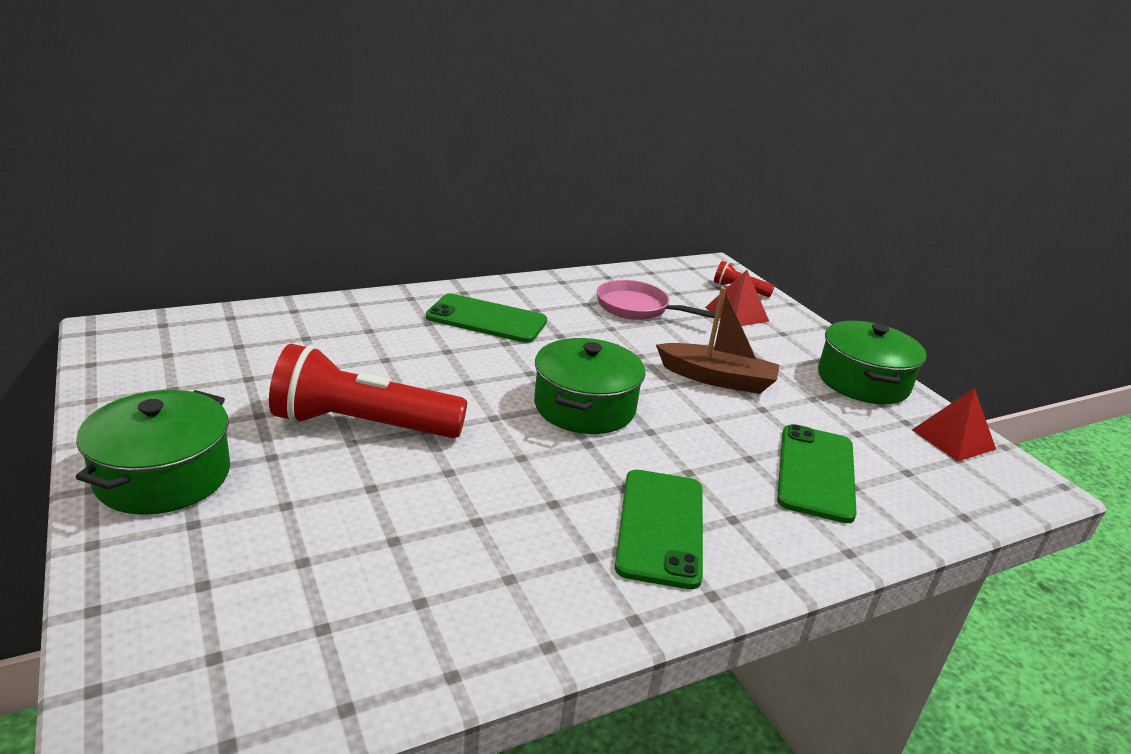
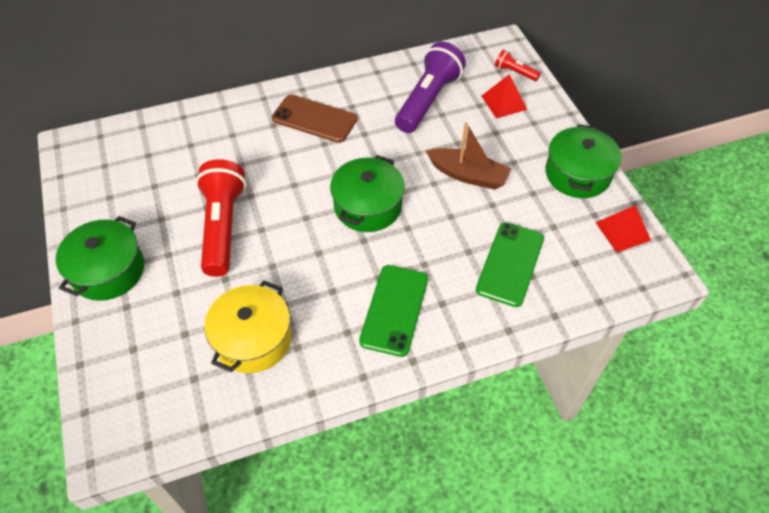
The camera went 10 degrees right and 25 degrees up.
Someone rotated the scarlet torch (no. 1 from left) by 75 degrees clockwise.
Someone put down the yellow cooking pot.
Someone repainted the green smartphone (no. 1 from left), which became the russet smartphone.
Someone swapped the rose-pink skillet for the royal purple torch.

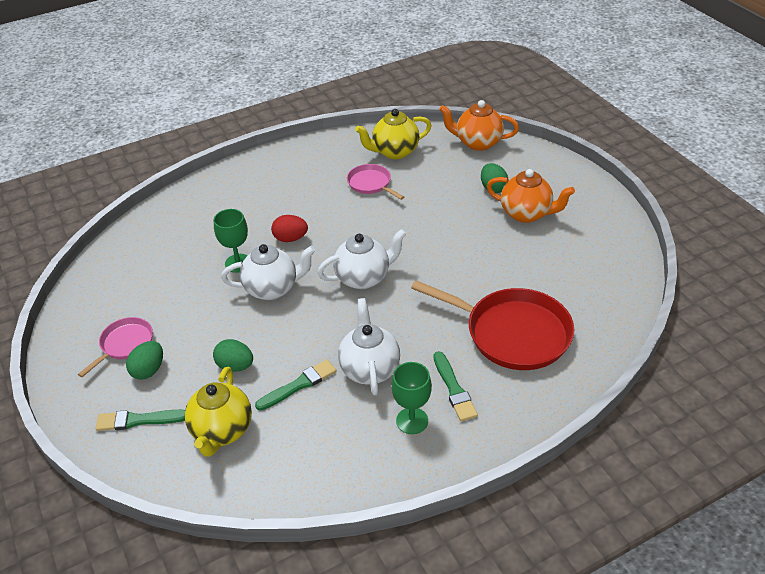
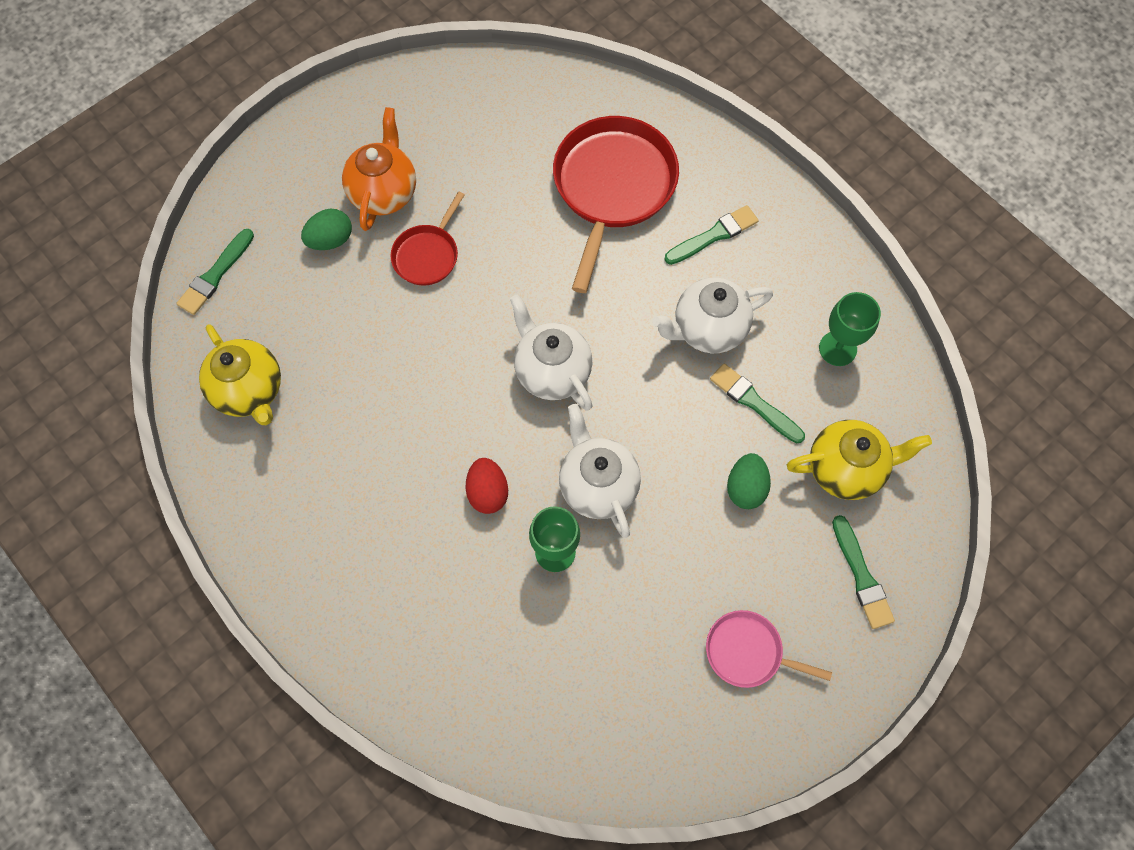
The camera went 105 degrees left and 25 degrees up.
Someone swapped the bright orange china teapot (no. 1 from left) for the green brush (no. 1 from left).
Someone put down the scarlet skillet (no. 1 from left).
Someone carried the green chalice (no. 2 from left).
Someone took away the green egg (no. 1 from left).
Someone took away the rose-pink skillet (no. 2 from left).

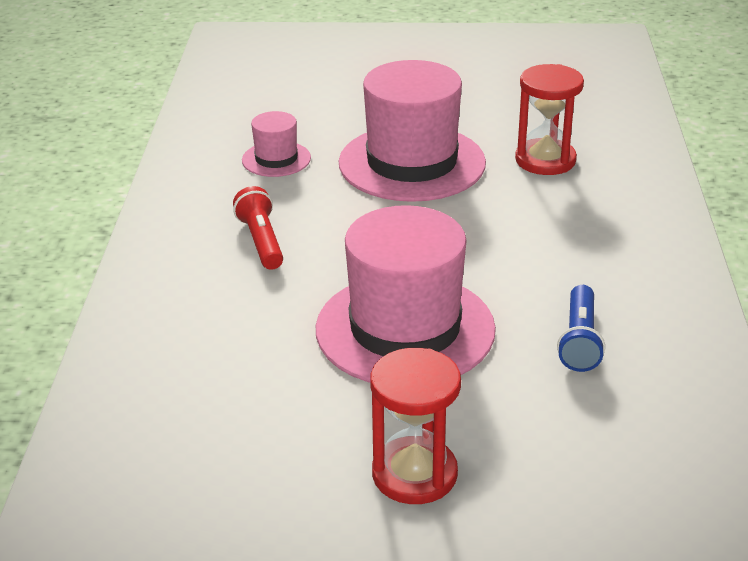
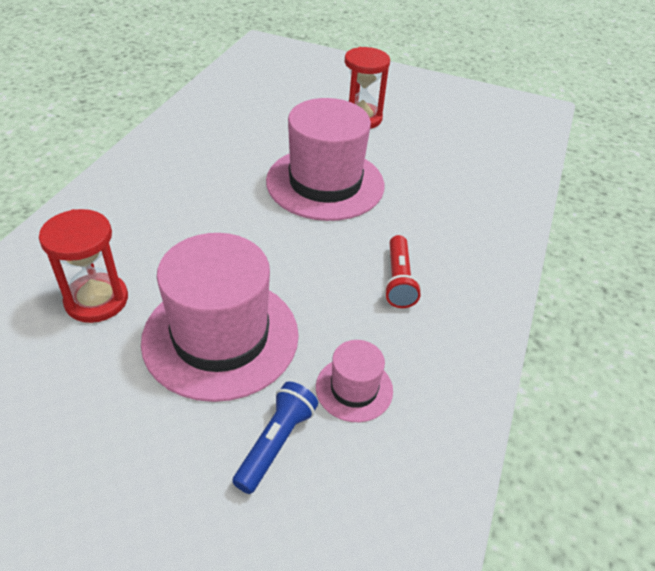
The camera went 165 degrees left and 10 degrees up.
Someone carried the blue torch.

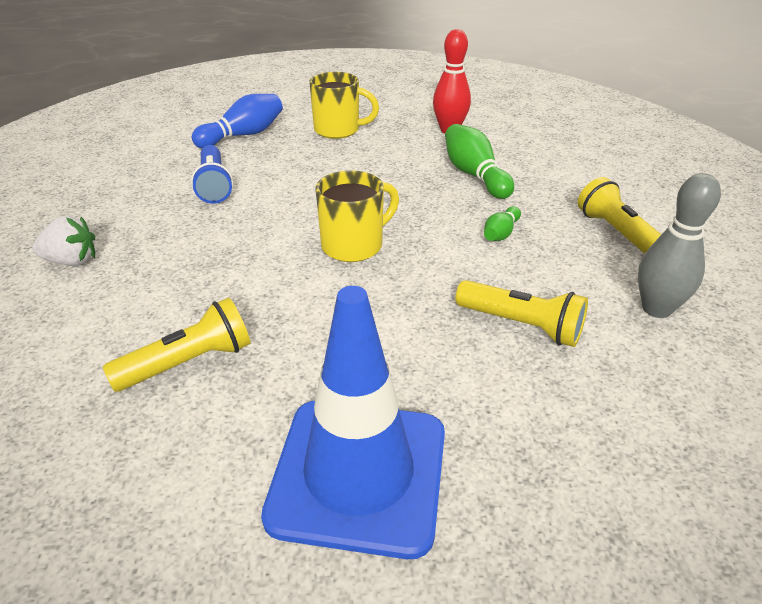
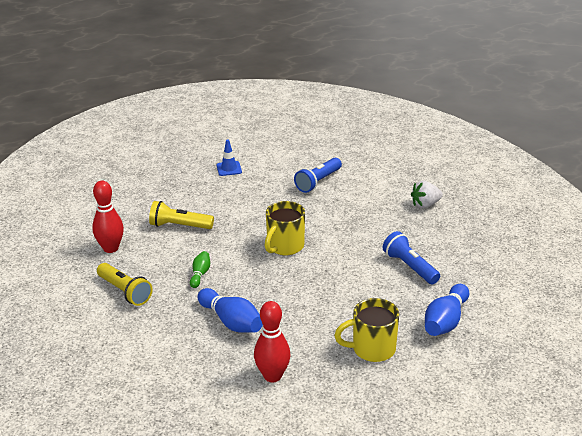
The camera went 160 degrees right and 5 degrees down.
Someone repainted the gray tenpin, which became the scarlet tenpin (no. 1 from left).
Someone repainted the green tenpin (no. 1 from left), which became the blue tenpin (no. 1 from left).
Someone scaled the blue traffic cone by 0.40.
Someone repainted the yellow torch (no. 1 from left), which became the blue torch (no. 1 from left).

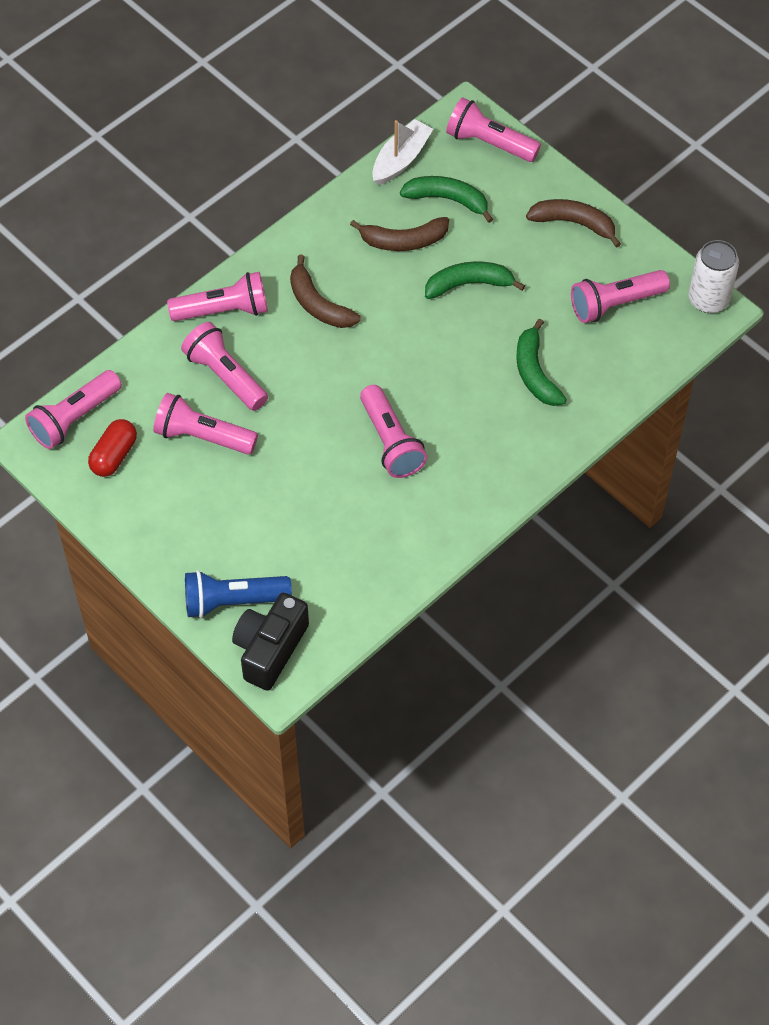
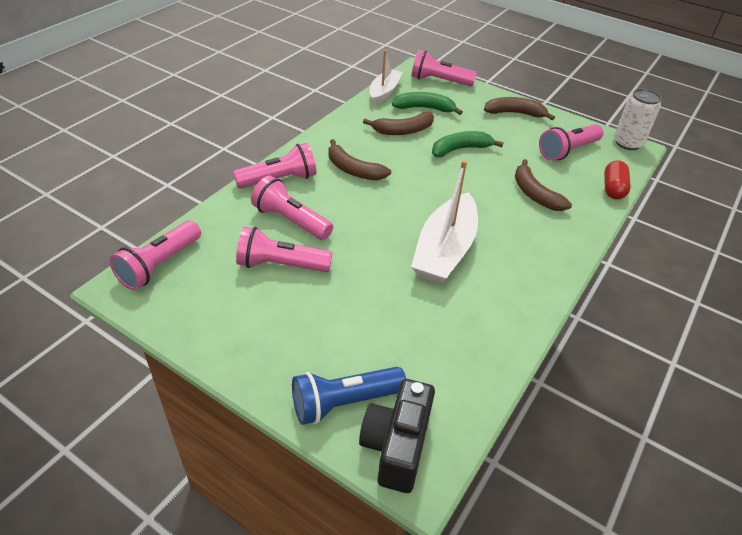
The camera went 15 degrees left and 15 degrees down.
Someone swapped the rose-pink torch (no. 5 from left) for the pure white toy boat (no. 2 from left).
Someone repainted the green toy banana (no. 3 from left), which became the russet toy banana (no. 4 from left).
Someone carried the scarlet pill.

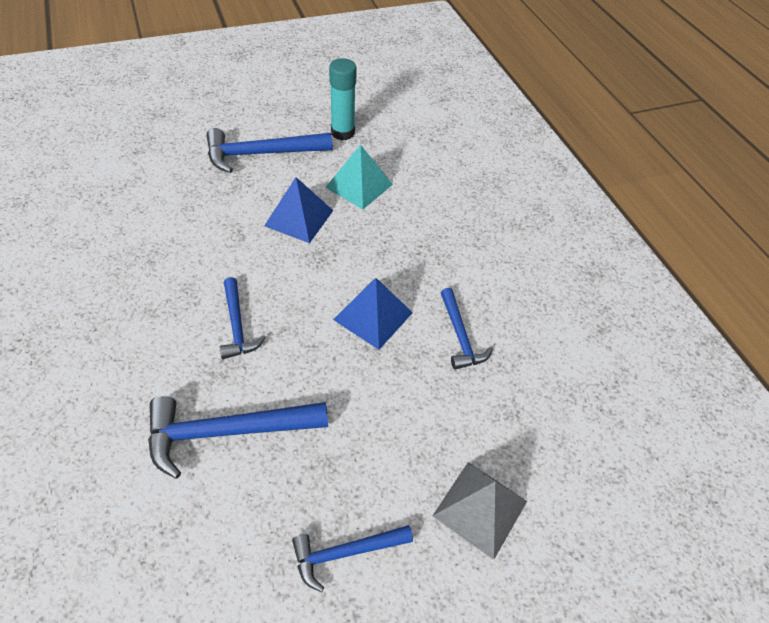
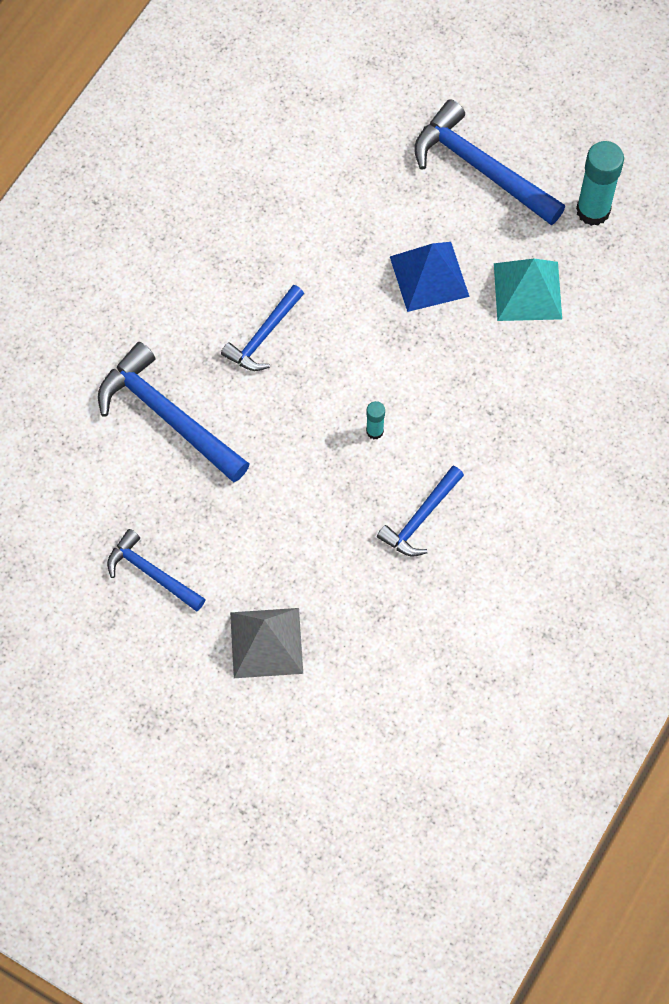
The camera went 55 degrees right and 15 degrees up.
Someone swapped the blue solid pyramid (no. 2 from left) for the aqua stick of glue (no. 1 from left).

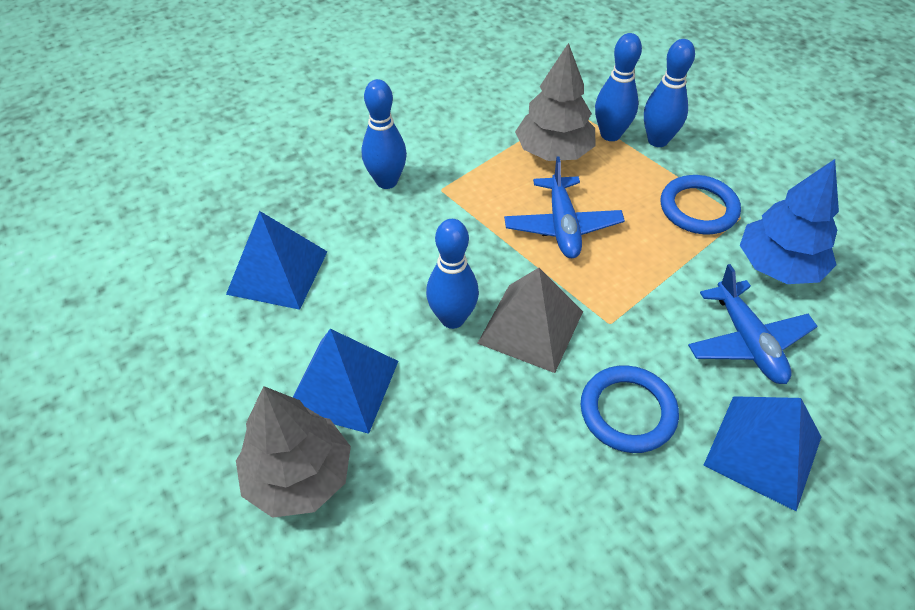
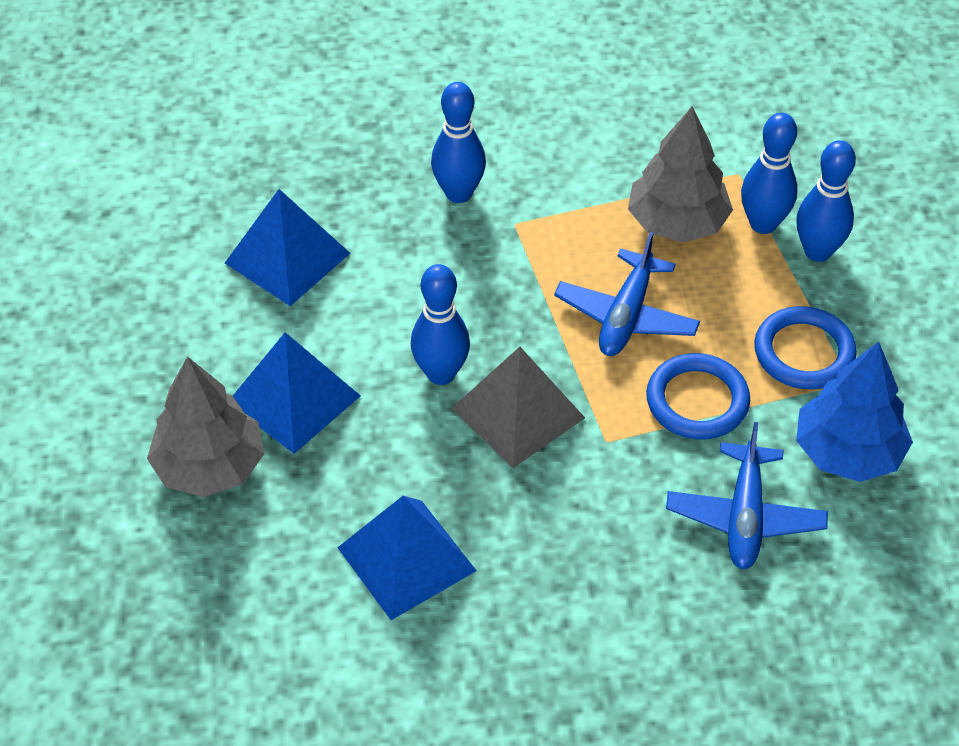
The camera went 25 degrees right and 0 degrees up.
Someone carried the blue solid pyramid (no. 3 from left).
Someone carried the blue hoop (no. 1 from left).

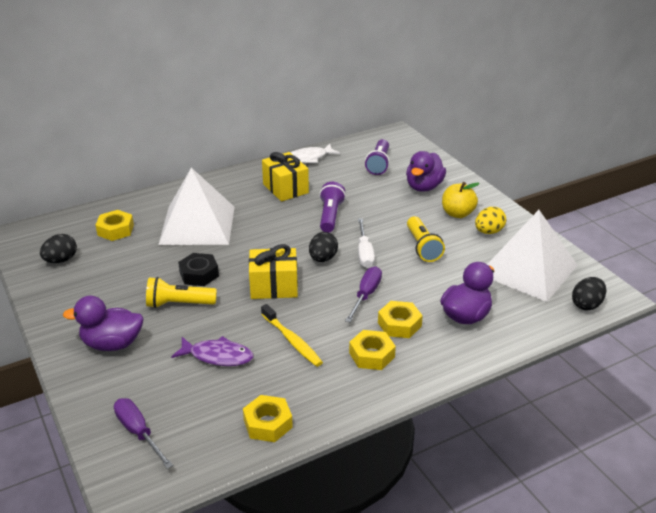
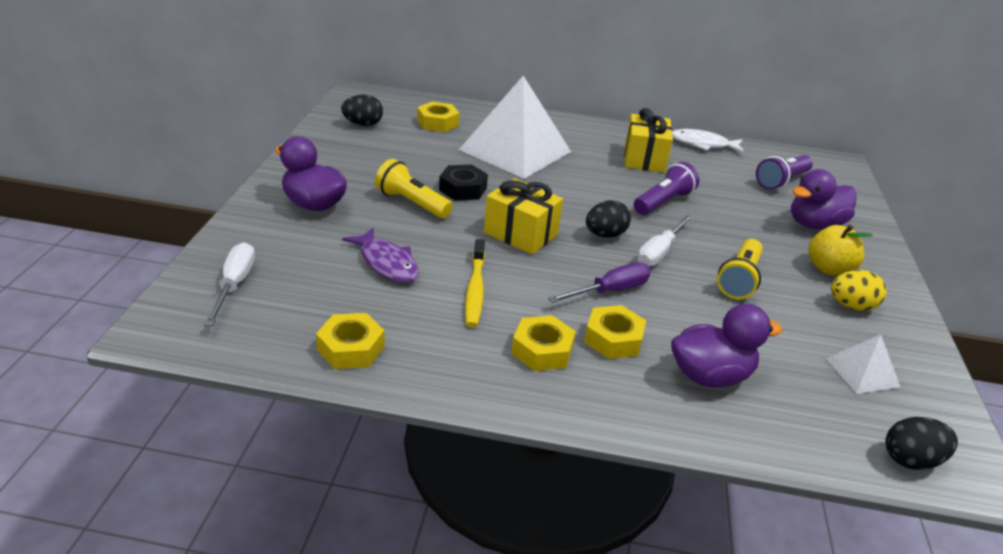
The camera went 35 degrees right and 0 degrees up.
Someone repainted the royal purple flat screwdriver (no. 1 from left), which became the pure white flat screwdriver (no. 1 from left).
Someone scaled the pure white solid pyramid (no. 2 from left) by 0.44.

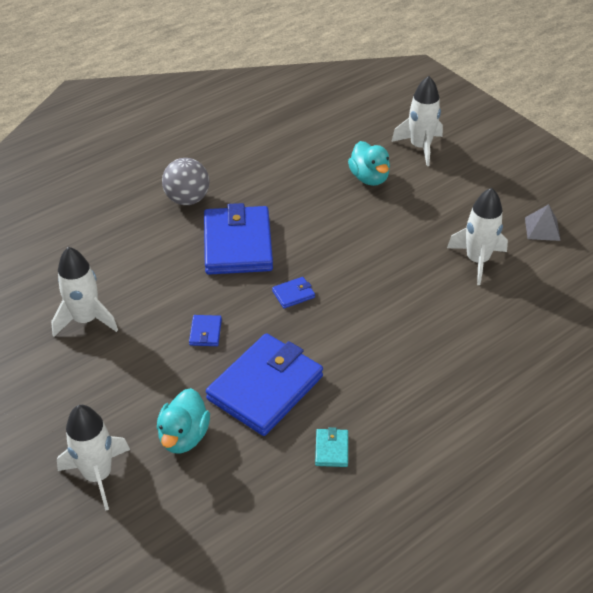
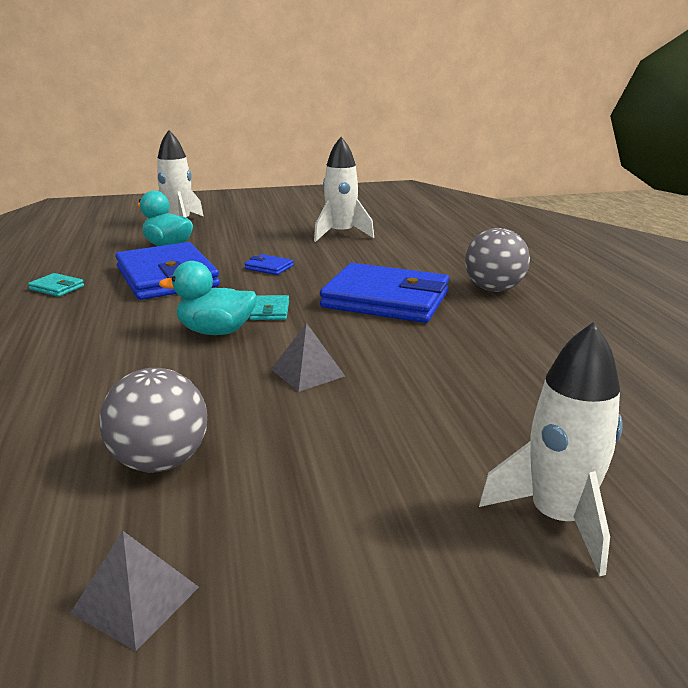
The camera went 115 degrees right and 20 degrees down.
Someone swapped the pure white toy rocket (no. 4 from left) for the gray play ball (no. 1 from left).
Someone carried the aqua toy duck (no. 2 from left).
Someone repainted the blue wallet (no. 4 from left), which became the aqua wallet (no. 2 from left).
Someone put down the gray solid pyramid (no. 2 from left).

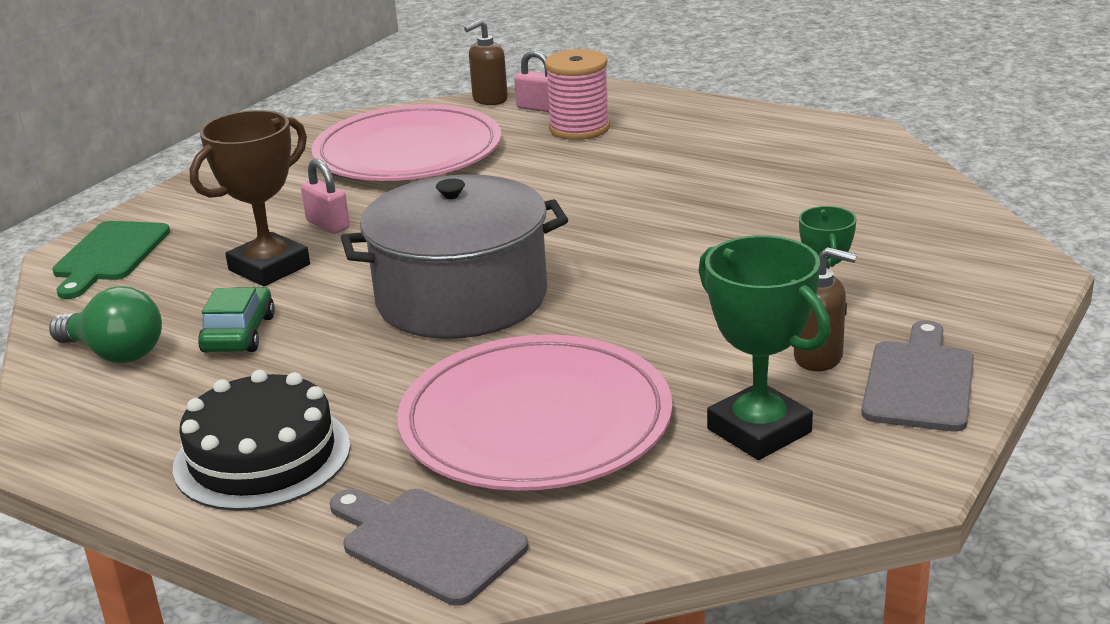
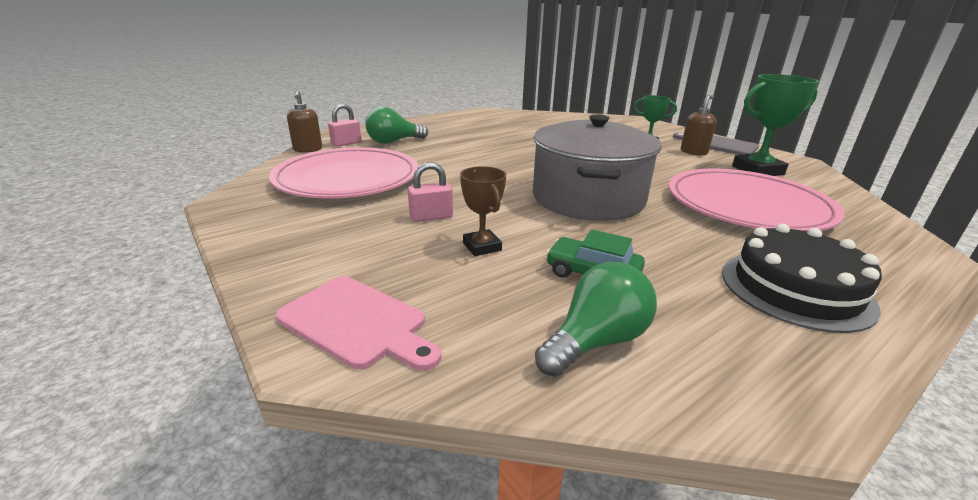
The camera went 70 degrees left and 0 degrees up.
Someone repainted the green cutting board, which became the rose-pink cutting board.
Someone swapped the rose-pink bobbin for the green lightbulb (no. 1 from left).
Someone scaled the russet award cup by 0.59.
Someone took away the gray cutting board (no. 1 from left).

